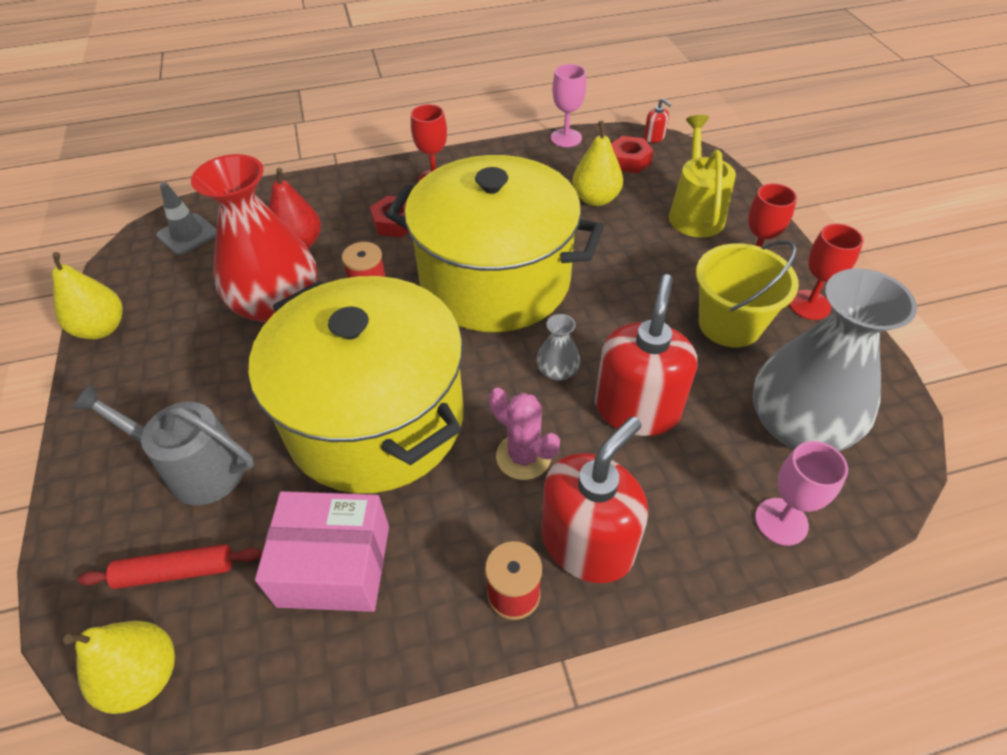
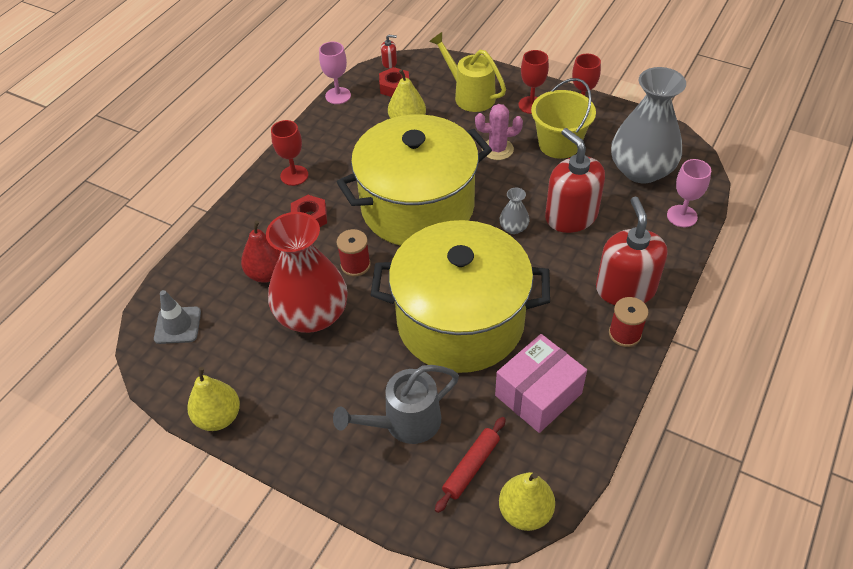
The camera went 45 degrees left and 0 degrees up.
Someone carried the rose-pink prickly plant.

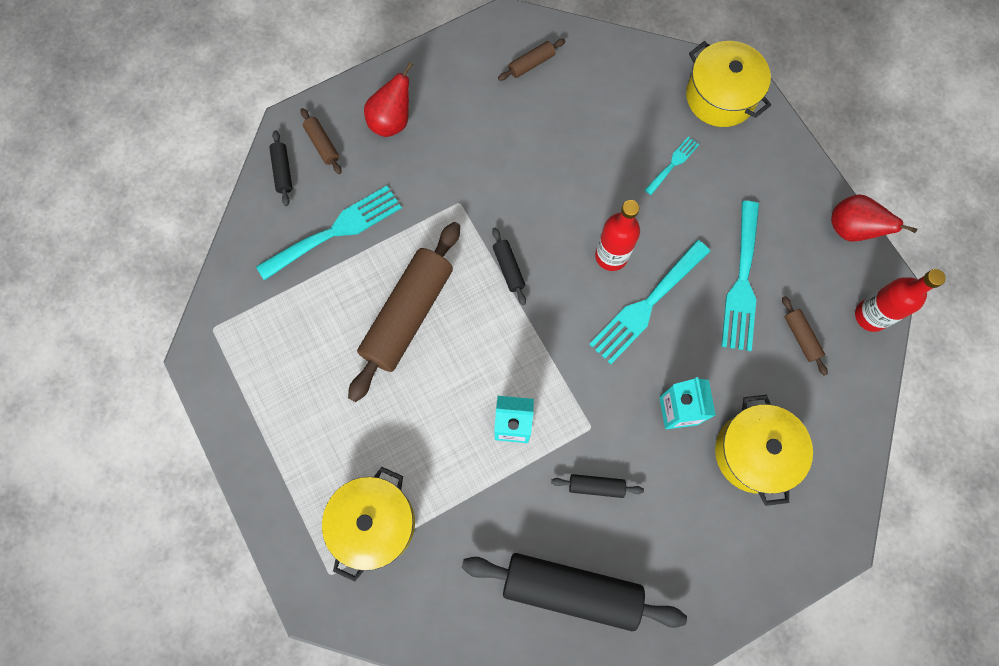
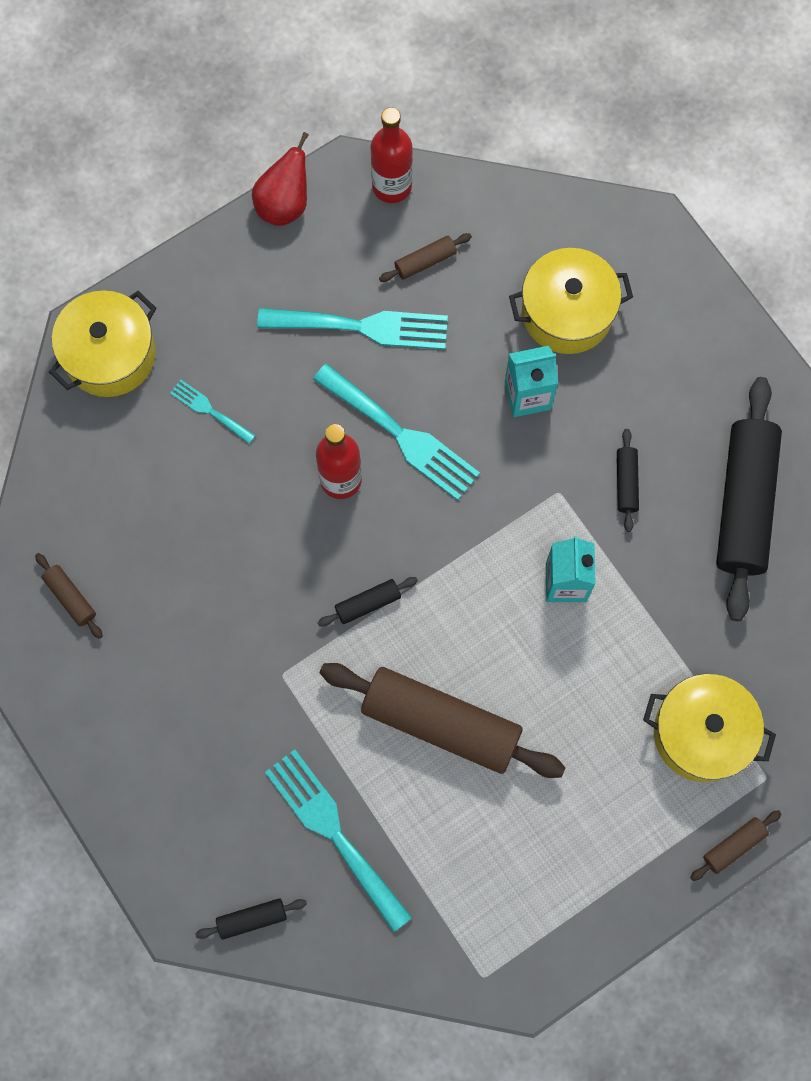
The camera went 95 degrees left and 0 degrees up.
Someone carried the russet dough roller (no. 1 from left in the first image).
Someone took away the scarlet pear fruit (no. 1 from left).

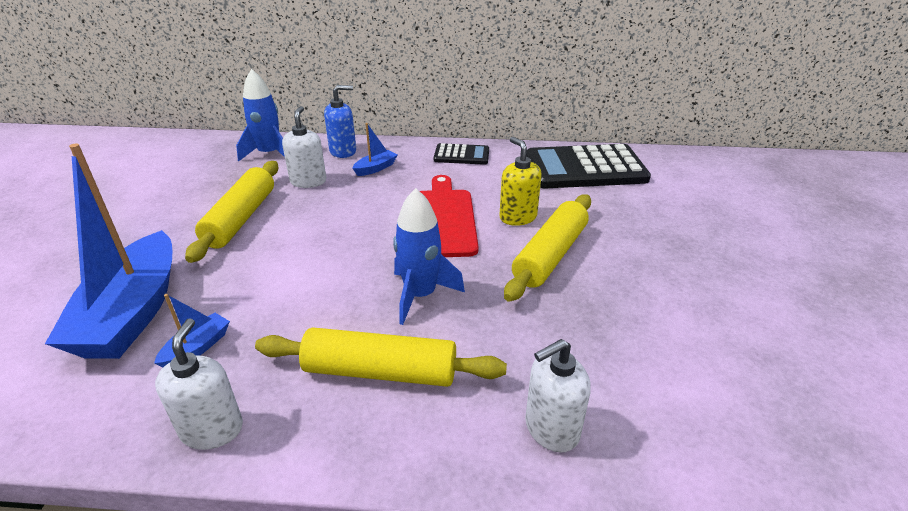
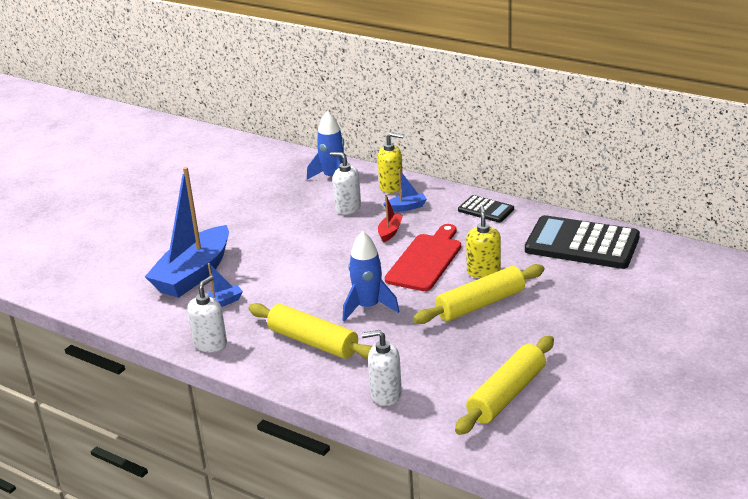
The camera went 30 degrees right and 5 degrees down.
Someone rotated the pure white soap dispenser (no. 2 from left) by 90 degrees counterclockwise.
Someone repainted the blue soap dispenser, which became the yellow soap dispenser (no. 1 from left).
Someone put down the scarlet toy boat.
Someone carried the yellow dough roller (no. 1 from left in the first image).

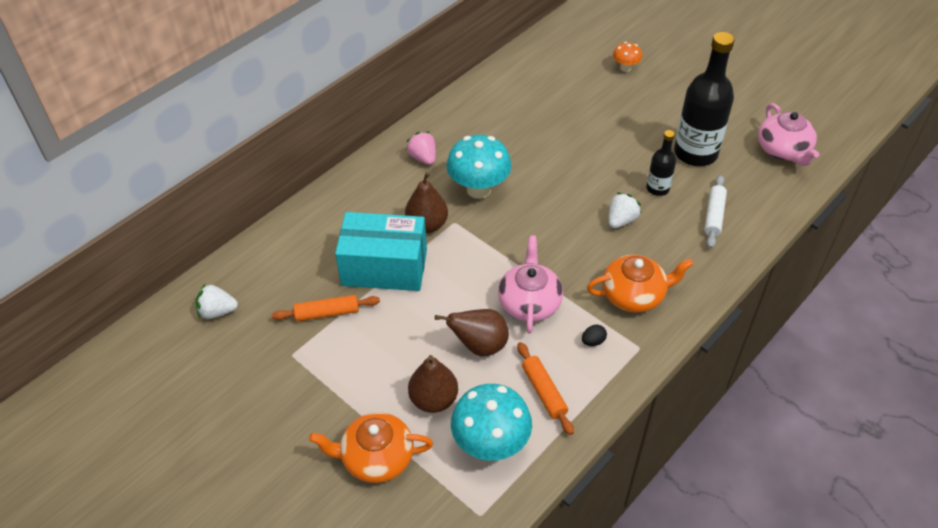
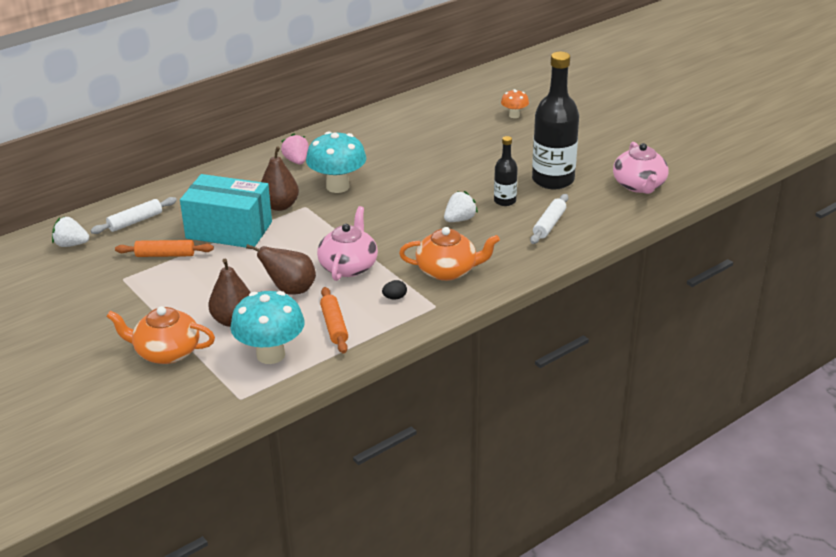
The camera went 10 degrees right and 15 degrees down.
Someone put down the pure white dough roller (no. 1 from left).

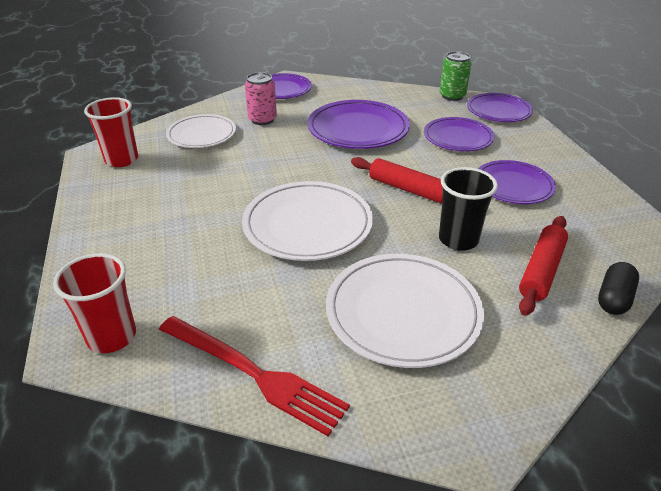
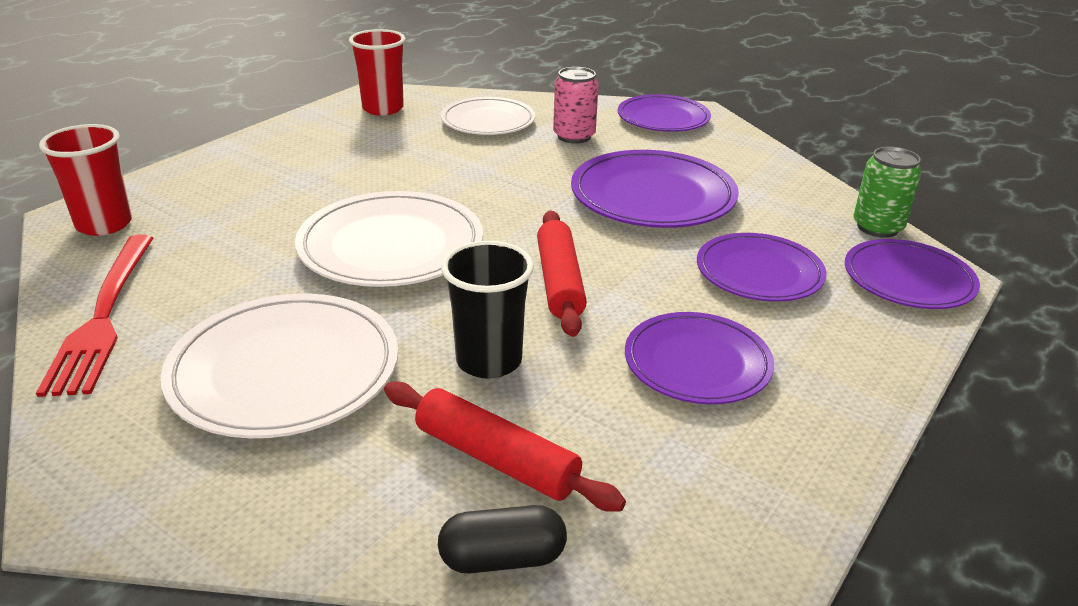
The camera went 50 degrees right and 5 degrees down.
Someone rotated the scarlet dough roller (no. 2 from left in the first image) by 45 degrees clockwise.

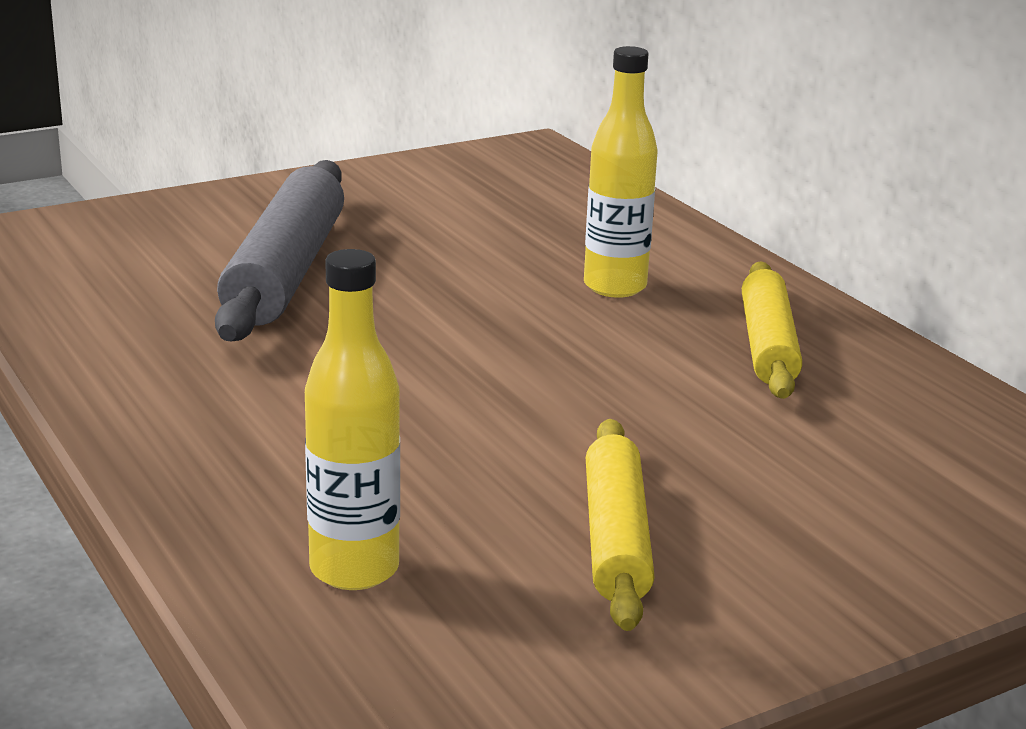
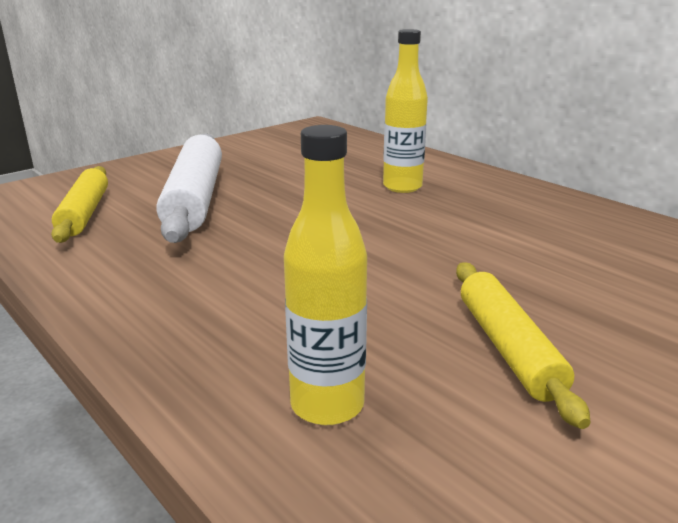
The camera went 10 degrees left and 0 degrees up.
Someone carried the yellow dough roller (no. 2 from left in the first image).
Someone repainted the gray dough roller, which became the pure white dough roller.

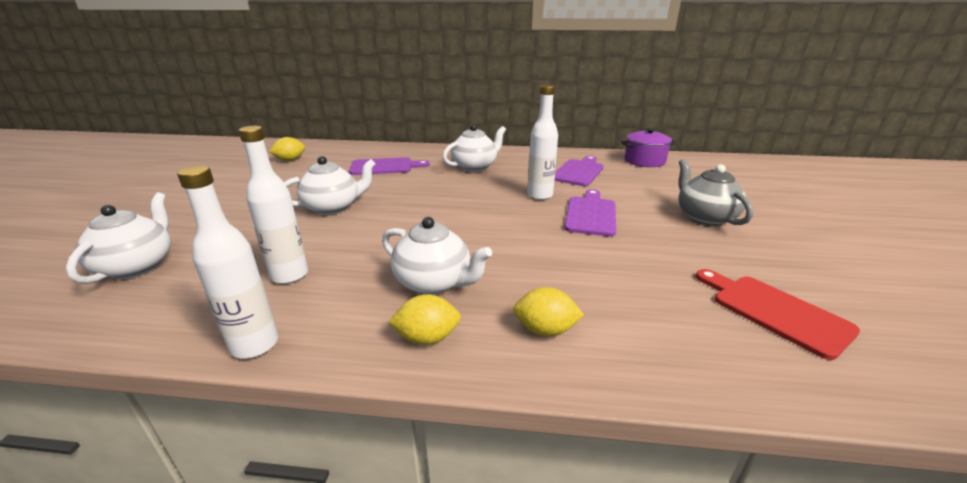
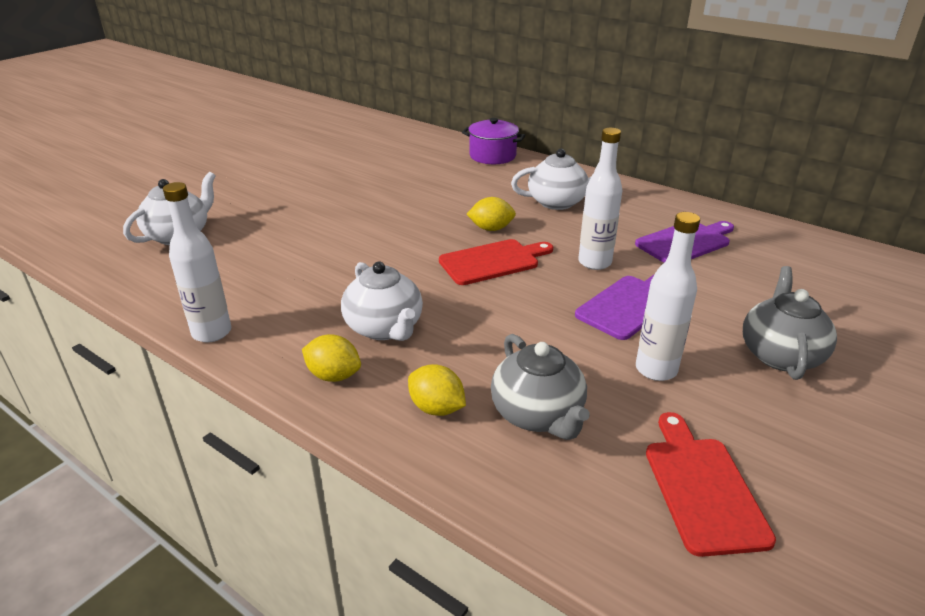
The camera went 30 degrees right and 5 degrees up.
Someone put down the scarlet cutting board (no. 1 from left).
Someone carried the royal purple cooking pot.
Someone carried the yellow toy lemon (no. 1 from left in the first image).
Someone put down the gray china teapot (no. 1 from left).
Someone carried the pure white flask (no. 2 from left in the first image).
Someone took away the pure white china teapot (no. 2 from left).
Someone took away the royal purple cutting board (no. 1 from left).

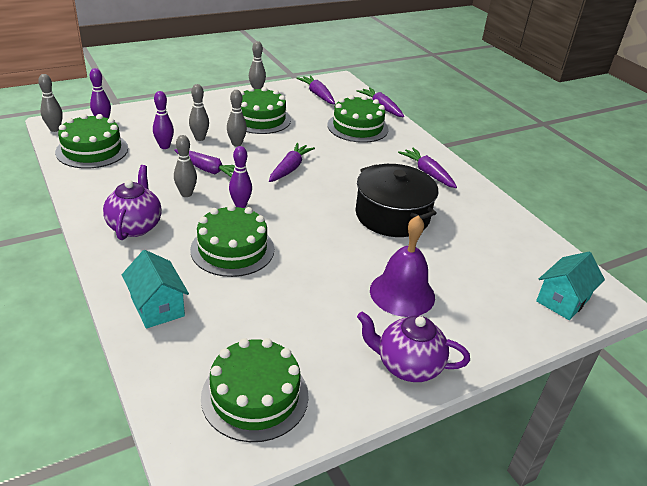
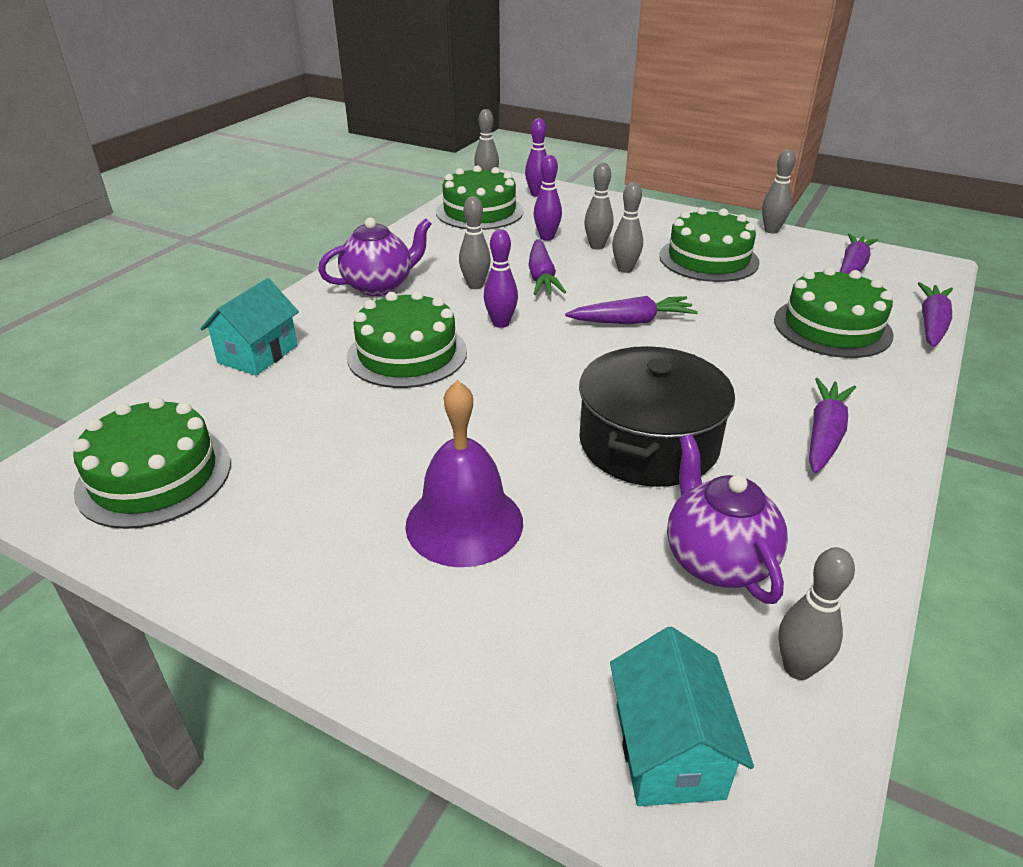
The camera went 60 degrees right and 0 degrees up.
Someone rotated the aqua house (no. 2 from left) by 75 degrees clockwise.
Someone carried the royal purple china teapot (no. 2 from left).
Someone put down the gray tenpin (no. 6 from left).

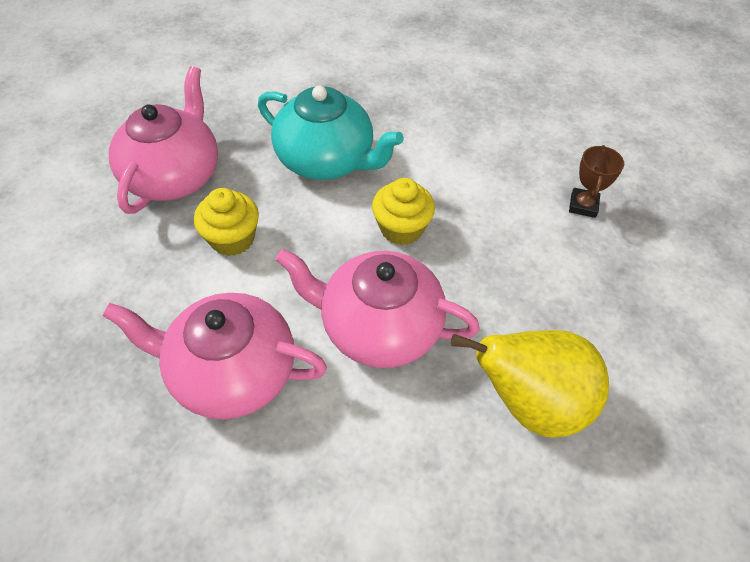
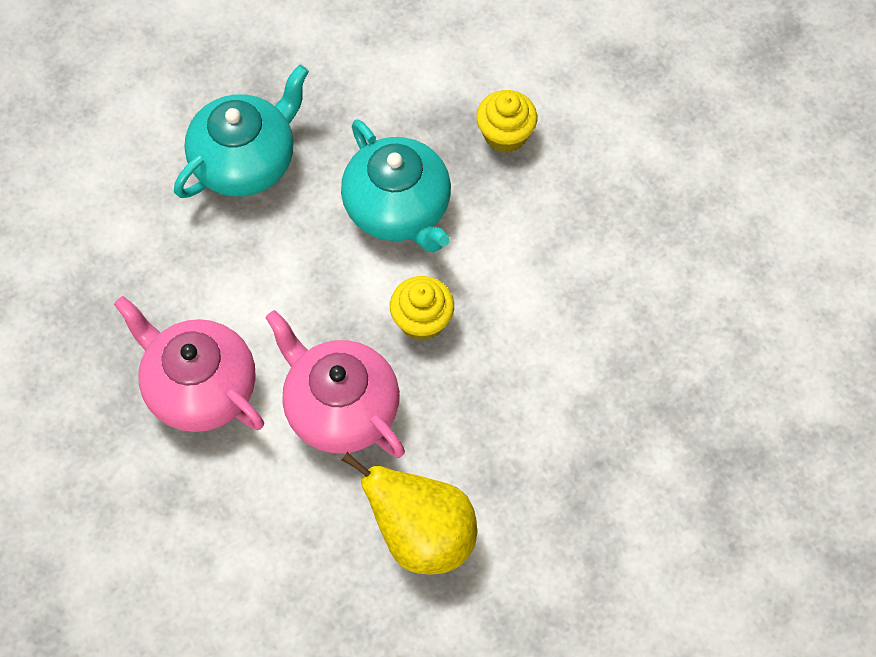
The camera went 30 degrees right and 10 degrees up.
Someone repainted the rose-pink china teapot (no. 1 from left), which became the aqua china teapot (no. 1 from left).
Someone carried the yellow muffin (no. 1 from left in the first image).
Someone took away the russet award cup.

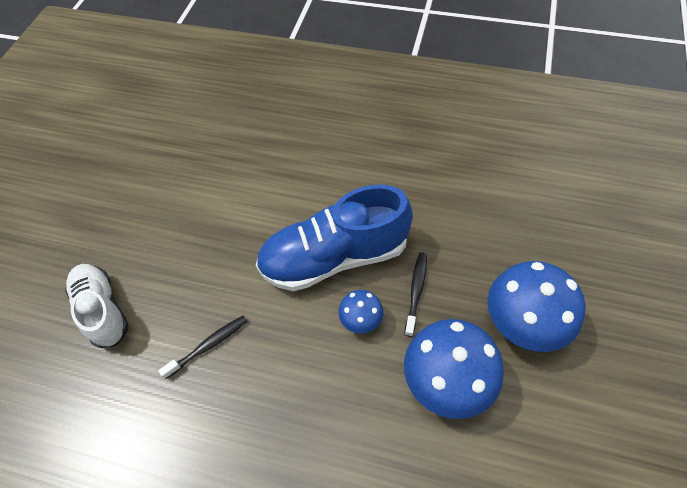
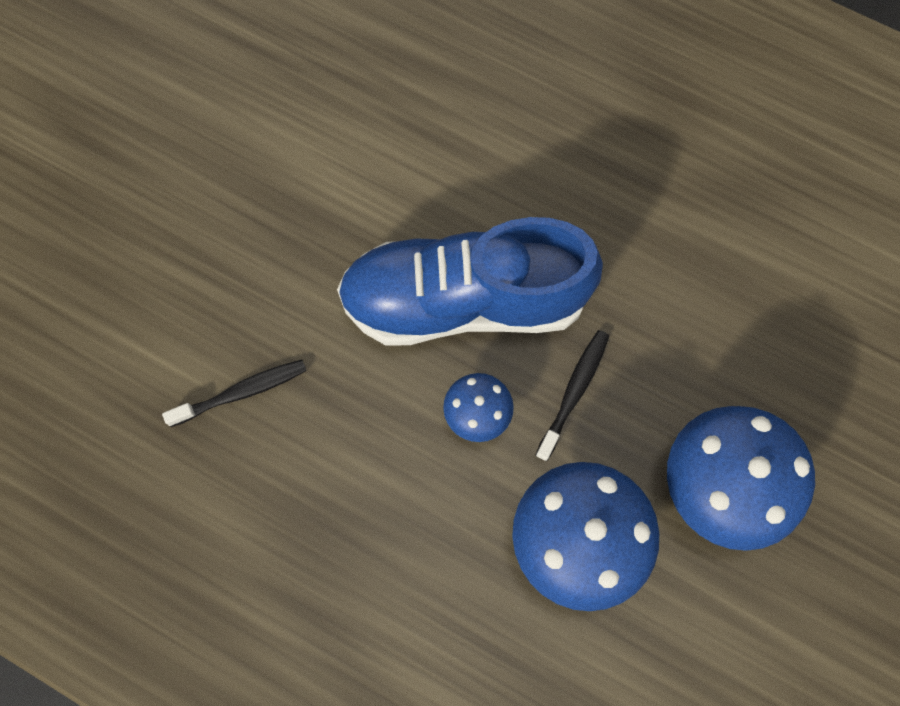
The camera went 10 degrees right and 15 degrees up.
Someone took away the pure white sneaker.

